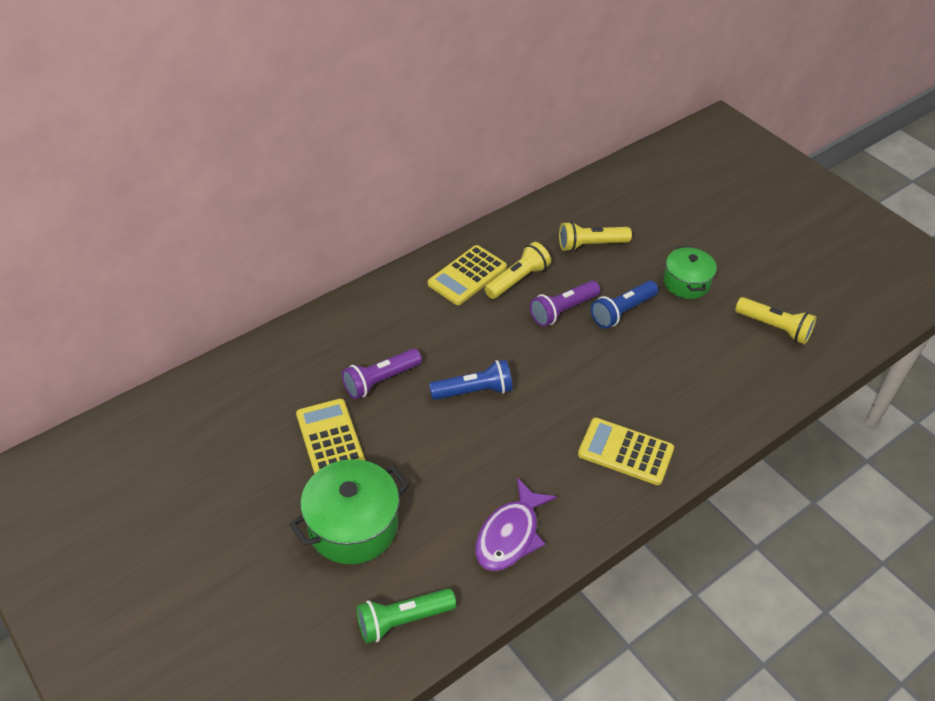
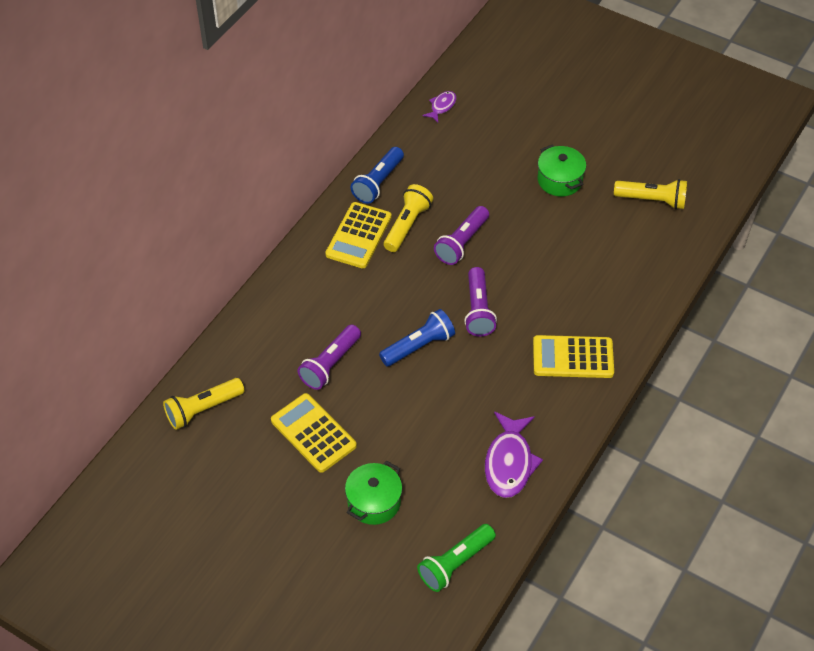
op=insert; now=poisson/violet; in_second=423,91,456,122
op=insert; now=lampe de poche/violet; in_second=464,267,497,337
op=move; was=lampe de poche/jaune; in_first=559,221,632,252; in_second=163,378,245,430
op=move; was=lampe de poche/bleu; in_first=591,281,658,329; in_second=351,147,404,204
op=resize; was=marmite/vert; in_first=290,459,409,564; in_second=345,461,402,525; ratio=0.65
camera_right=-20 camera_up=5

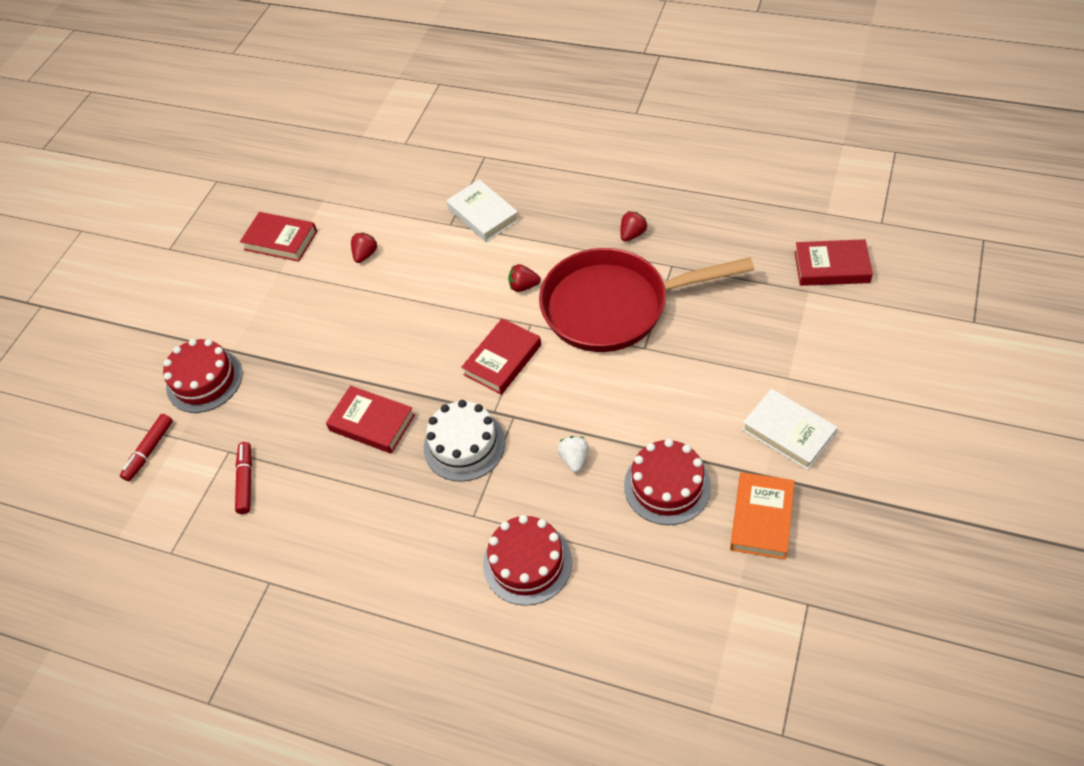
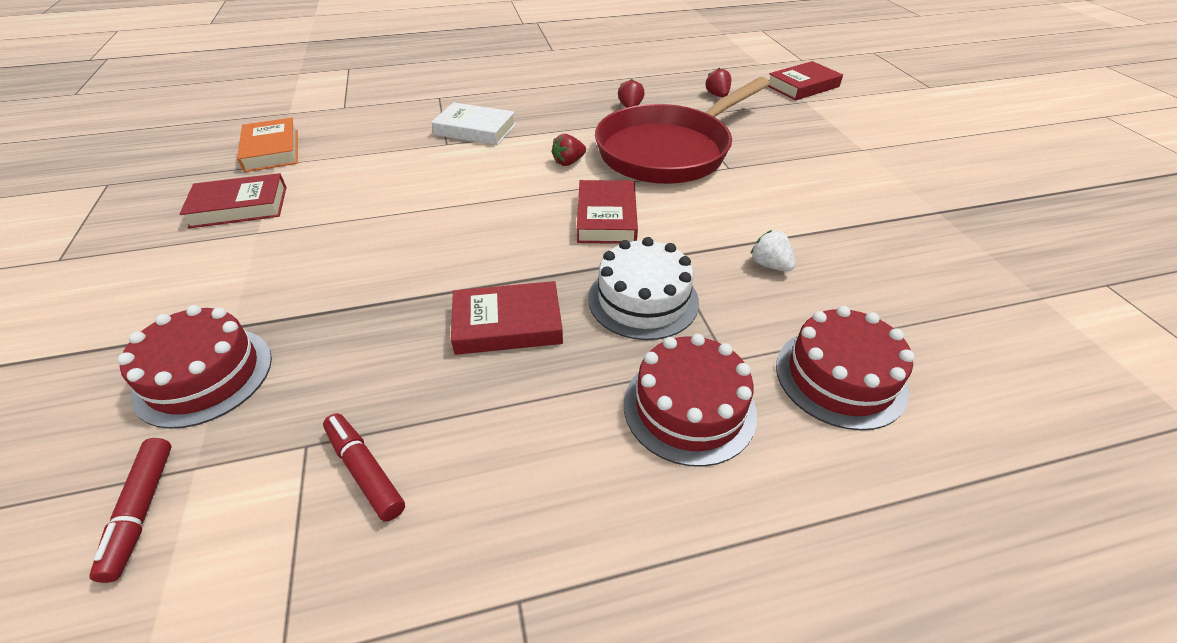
op=delete; was=livre/blanc; in_first=742,389,838,470
op=move; was=fraise/rouge; in_first=351,233,378,263; in_second=706,68,731,97
op=move; was=gâteau/rouge; in_first=624,439,711,525; in_second=624,334,757,467
op=move; was=livre/orange; in_first=730,472,795,559; in_second=237,118,298,172
camera_right=-40 camera_up=-10

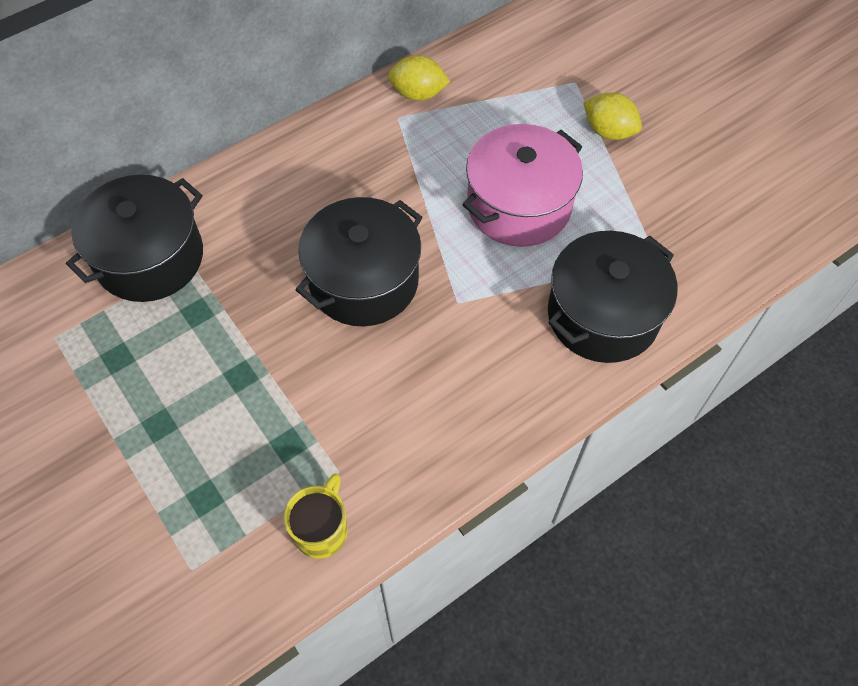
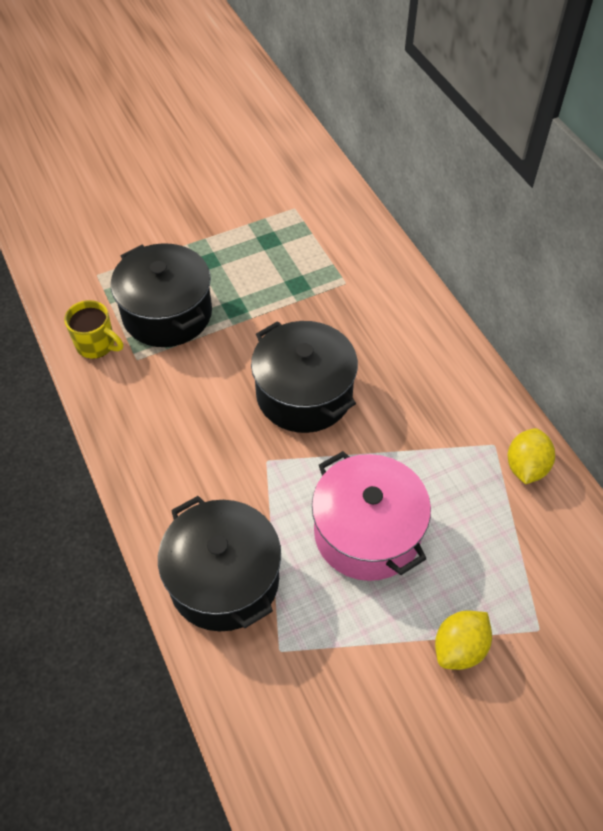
op=move; was=marmite/noir; in_first=66,175,203,302; in_second=111,243,212,347
camera_right=100 camera_up=-5

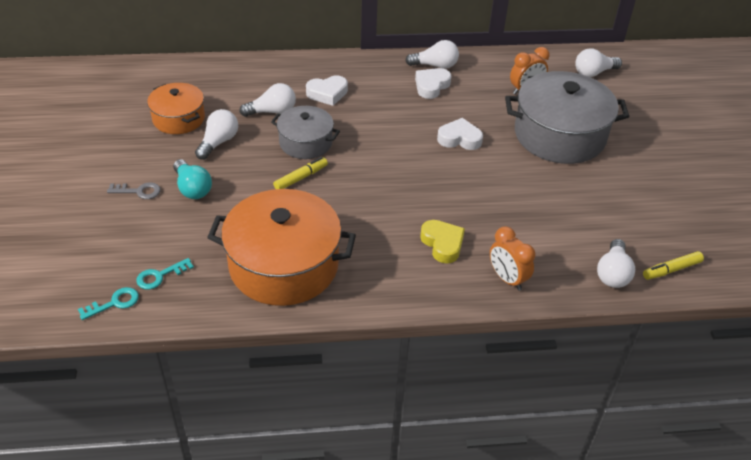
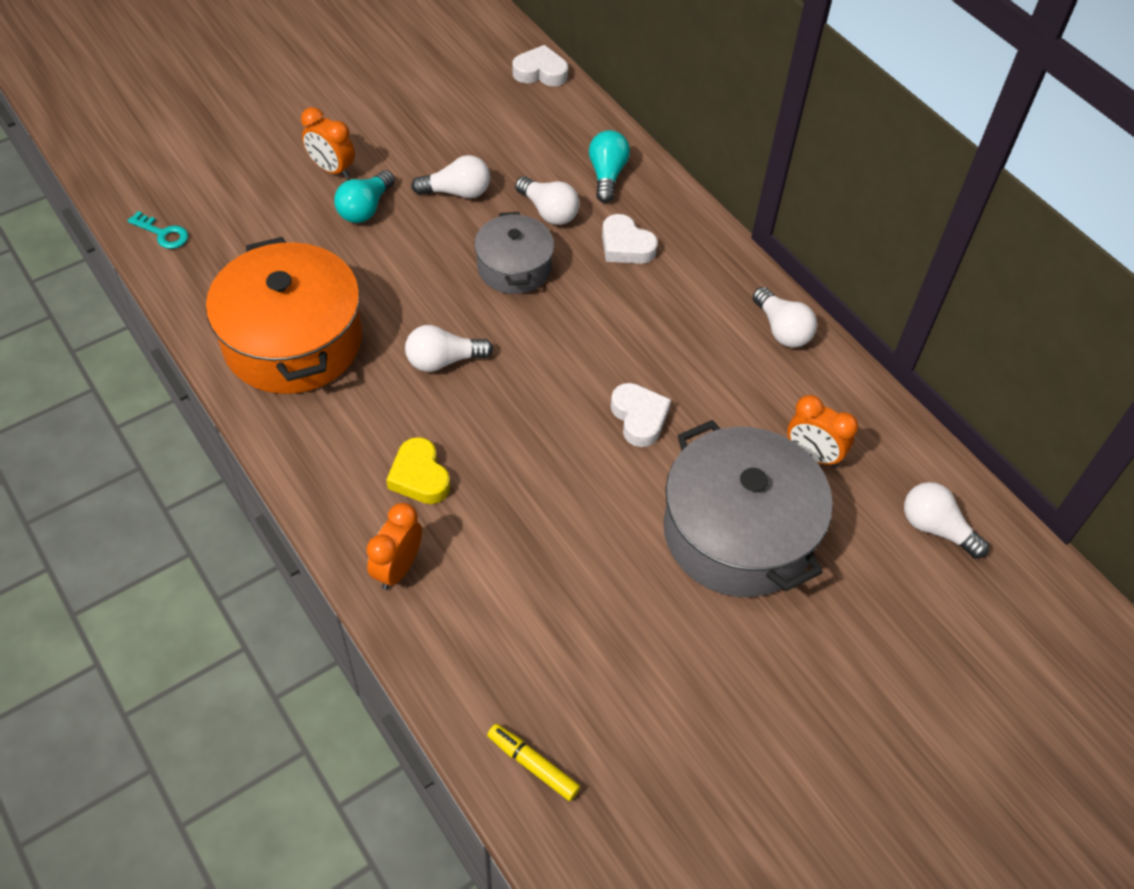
op=delete; was=clé/turquoise; in_first=136,258,194,290
op=delete; was=marmite/orange; in_first=147,83,205,134
op=delete; was=feutre/jaune; in_first=273,157,328,189
op=insert; now=ampoule/turquoise; in_second=589,130,630,203
op=move; was=cœur/blanc; in_first=415,68,451,99; in_second=512,45,568,86
op=move; was=ampoule/blanc; in_first=597,239,635,288; in_second=405,325,493,372
op=replace; was=clé/gris; now=réveil/orange; in_first=107,182,161,199; in_second=301,107,355,178
op=rotate; was=cœur/jaune; in_first=420,220,465,263; in_second=386,437,450,504; clockwise=120
camera_right=60 camera_up=10

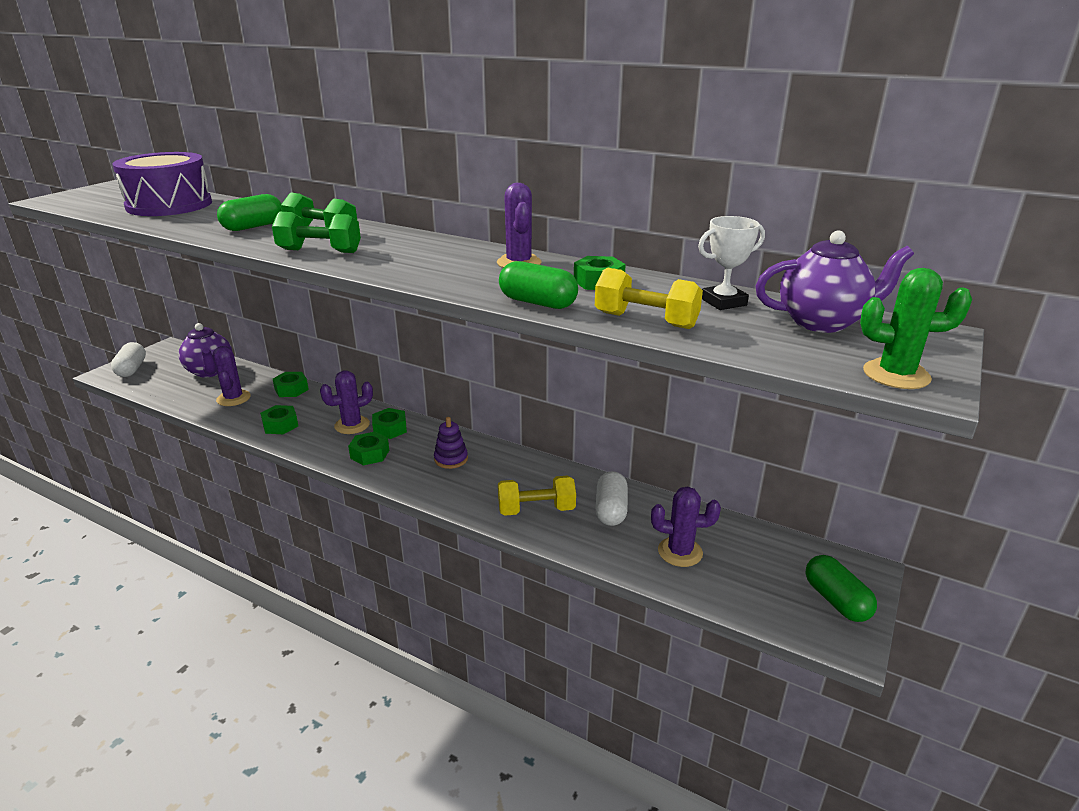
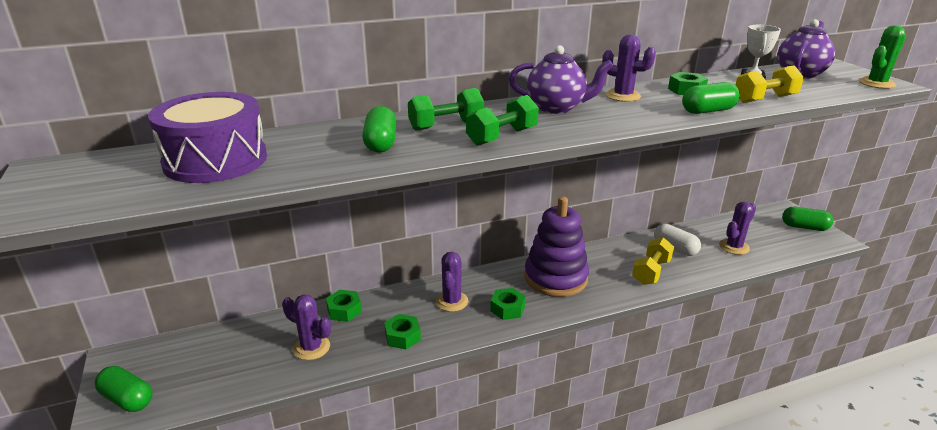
op=delete; was=écrou/vert; in_first=372,408,407,439
op=move; was=théière/violet; in_first=179,323,232,377; in_second=509,45,613,114
op=recolor; was=gélule/blanc; now=gélule/vert; in_first=111,342,146,377; in_second=95,366,152,412
op=resize; was=jouet à empiler/violet; in_first=434,417,468,469; in_second=524,196,589,297; ratio=2.23
camera_right=-50 camera_up=0

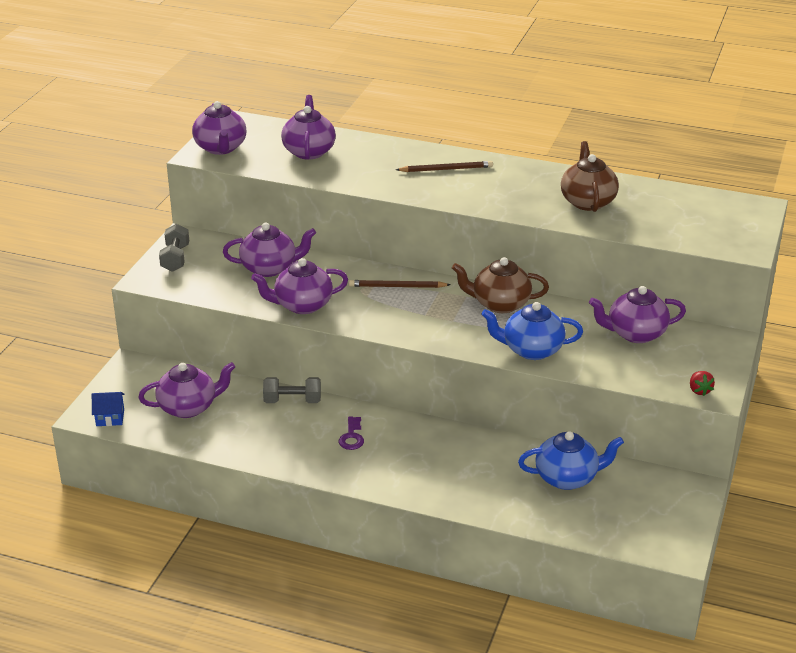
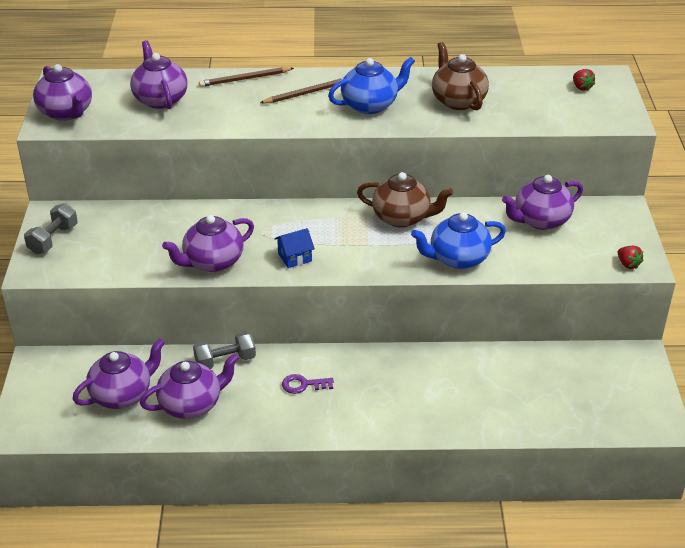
op=insert; now=fraise/rouge; in_second=573,69,595,91
op=move; was=maison/bleu; in_first=92,392,124,426; in_second=275,228,315,268
op=move; was=théière/violet; in_first=223,223,316,277; in_second=140,353,239,419
op=move; was=crayon/marron; in_first=349,280,451,288; in_second=199,67,294,87
op=move; was=théière/bleu; in_first=518,431,624,490; in_second=328,57,415,114
op=rotate; was=haltère/gris; in_first=159,224,189,272; in_second=24,203,78,254; clockwise=45
op=rotate; was=clé/violet; in_first=339,416,364,450; in_second=282,374,334,394; clockwise=105
op=rotate; was=théière/marron; in_first=452,257,549,313; in_second=357,172,453,228; clockwise=-150
camera_right=-20 camera_up=5

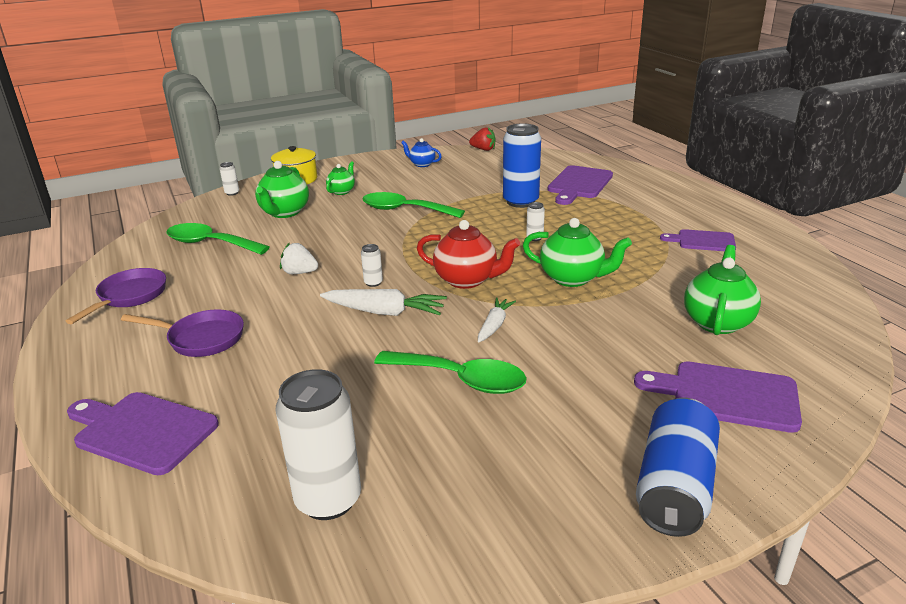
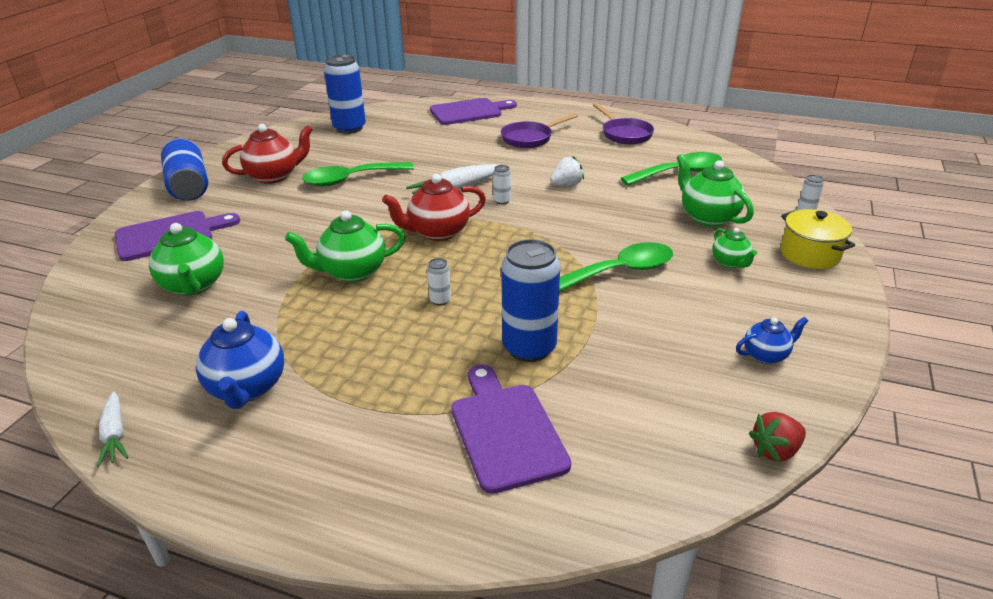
op=insert; now=théière/rouge; in_second=222,124,313,184
op=move; was=carotte/blanc; in_first=478,297,516,343; in_second=97,392,128,467
op=replace; was=planche à découper/violet; now=théière/bleu; in_first=660,229,736,251; in_second=196,311,284,409
op=recolor; was=canette/blanc; now=canette/bleu; in_first=276,369,361,520; in_second=324,54,366,134
camera_right=135 camera_up=5

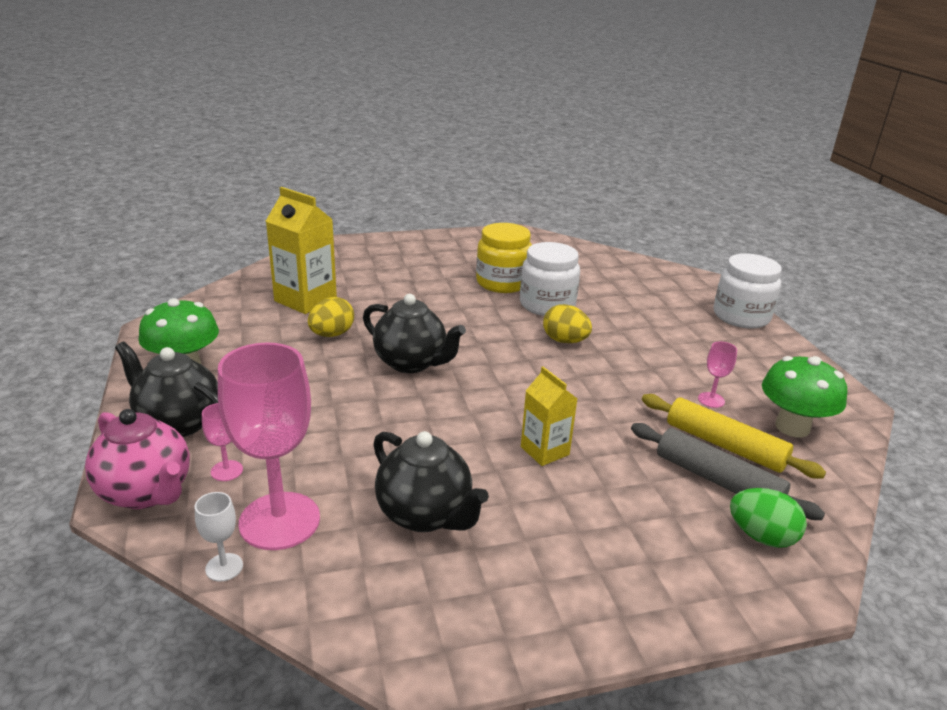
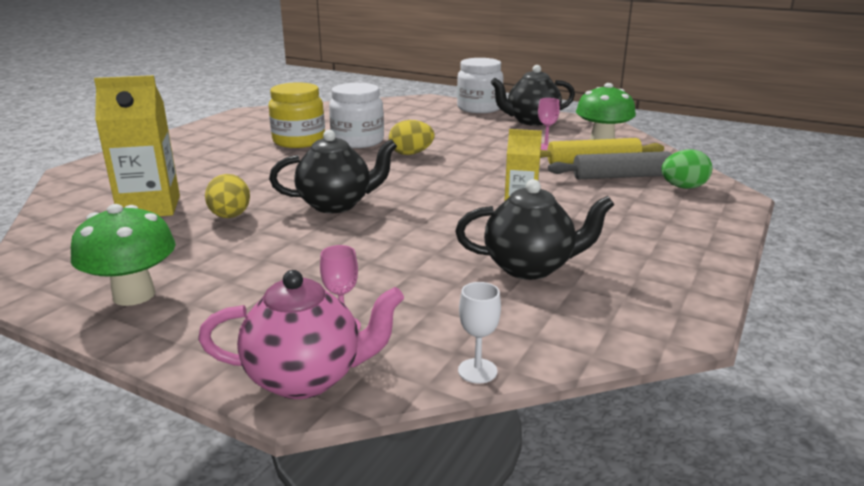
op=delete; was=verre à pied/rose; in_first=218,343,320,550
op=move; was=théière/noir; in_first=115,341,218,437; in_second=491,65,575,126
camera_right=-45 camera_up=-5

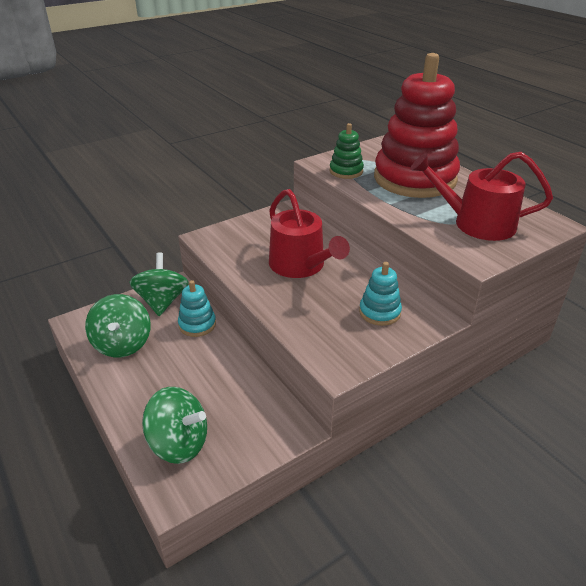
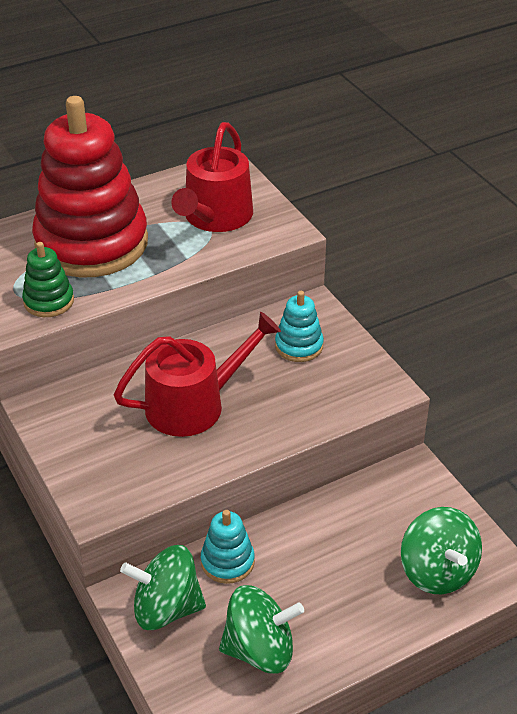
op=rotate; was=toupie/vert; in_first=142,387,207,464; in_second=401,507,482,594; clockwise=135
camera_right=-85 camera_up=5

